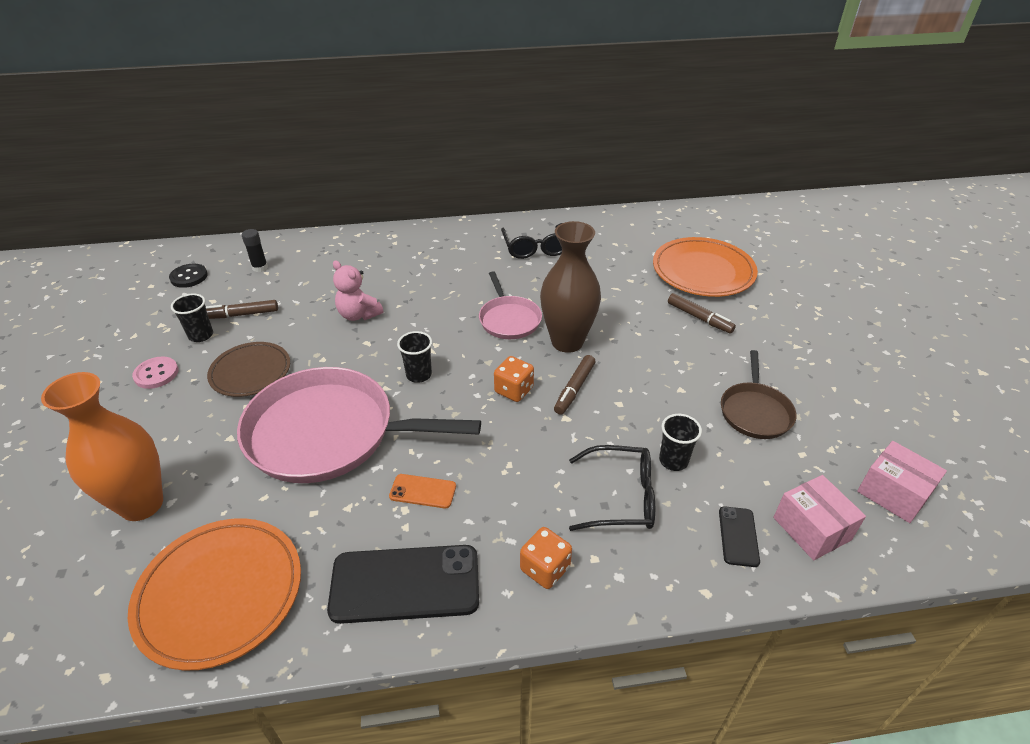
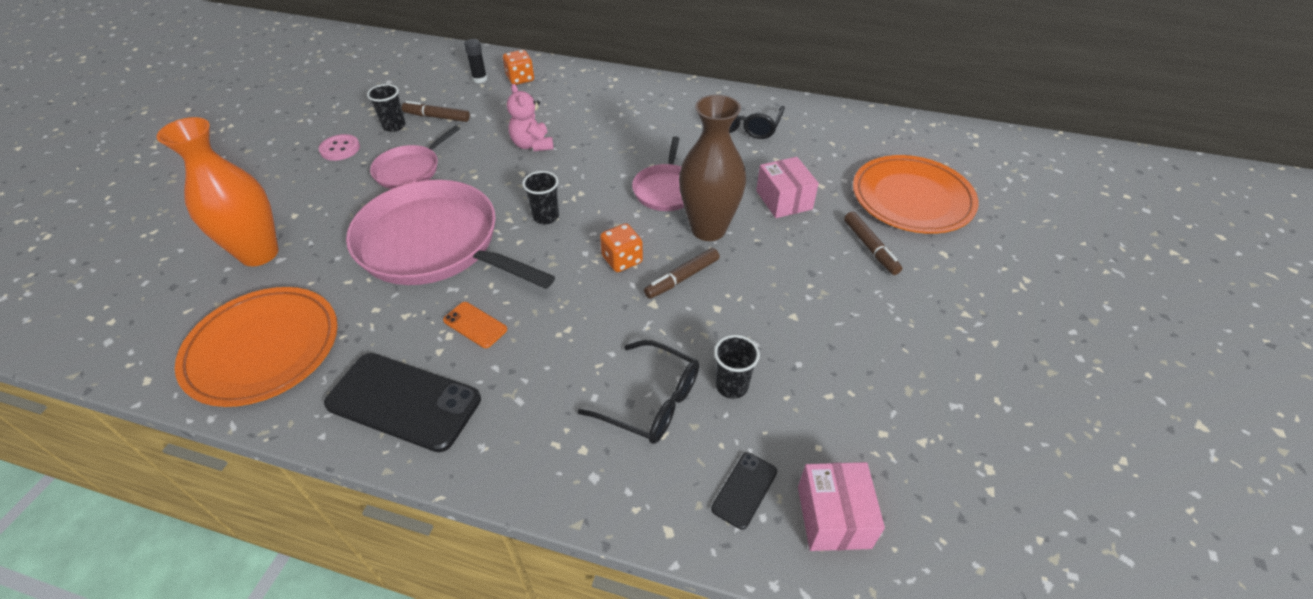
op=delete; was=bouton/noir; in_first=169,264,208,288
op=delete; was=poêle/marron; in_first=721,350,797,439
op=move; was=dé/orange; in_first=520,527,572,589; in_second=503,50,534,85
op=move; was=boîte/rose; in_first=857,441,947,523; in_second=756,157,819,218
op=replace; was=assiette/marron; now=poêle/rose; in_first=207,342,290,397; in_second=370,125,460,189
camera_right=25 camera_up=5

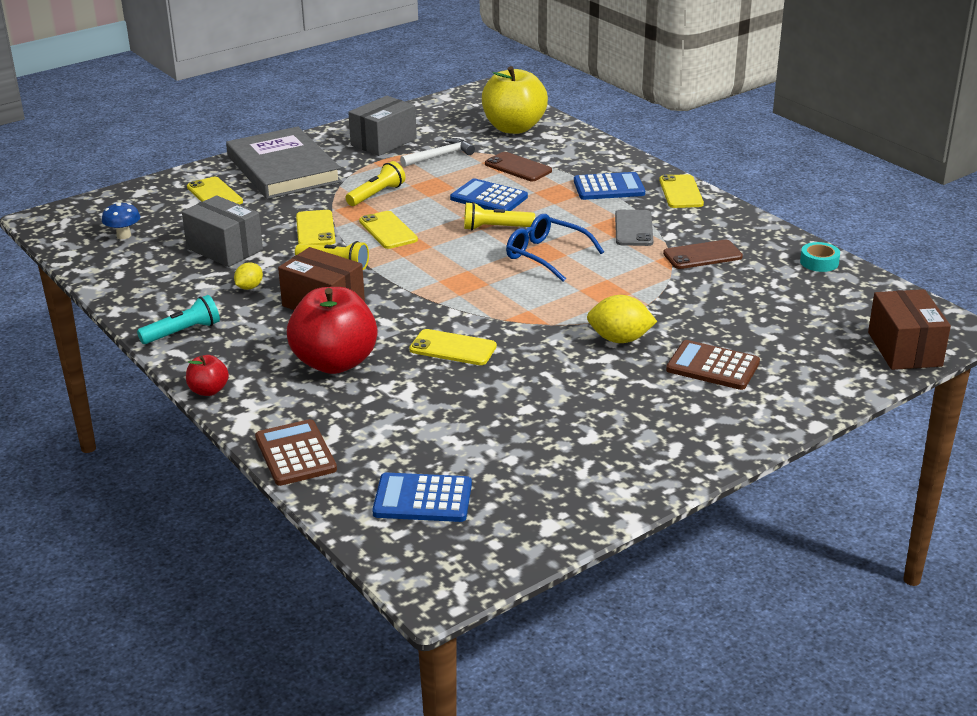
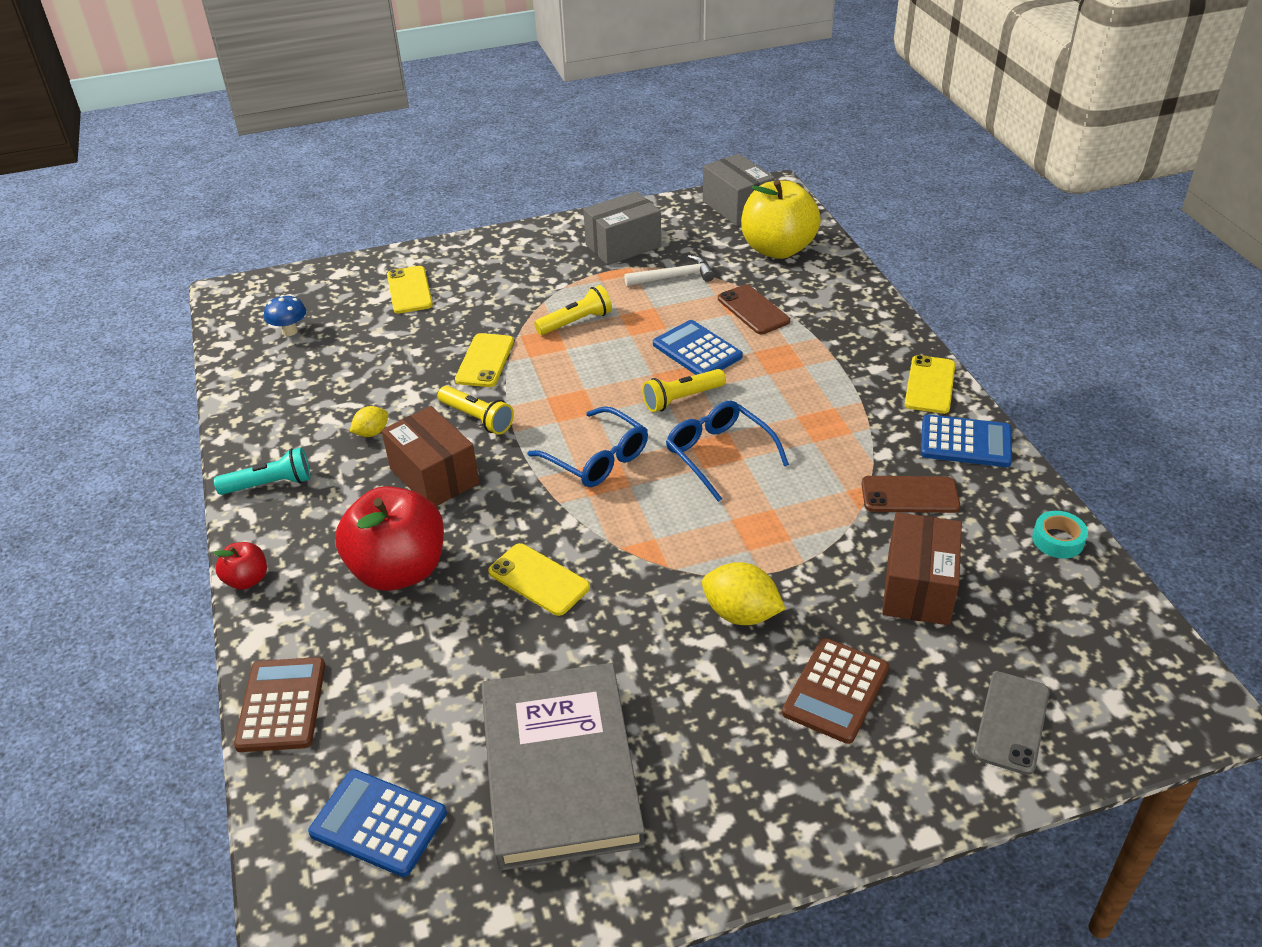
op=delete; was=téléphone/jaune; in_first=359,211,418,249
op=insert; now=lunettes/bleu; in_second=528,406,648,487
op=move; was=boîte/gris; in_first=182,195,263,267; in_second=703,154,775,226
op=move; was=livre/gris; in_first=226,127,342,199; in_second=481,663,645,871
op=move; was=calculatrice/bleu; in_first=574,172,645,200; in_second=921,414,1012,467
op=move; was=téléphone/gris; in_first=615,210,653,246; in_second=974,672,1050,775
op=move; was=boîte/marron; in_first=868,289,951,370; in_second=882,512,962,625
op=rotate; was=lampe de poche/jaune; in_first=464,202,535,230; in_second=642,369,726,412; clockwise=-45
op=rotate; was=calculatrice/marron; in_first=666,340,760,390; in_second=782,638,889,744; clockwise=-105
camera_right=20 camera_up=10

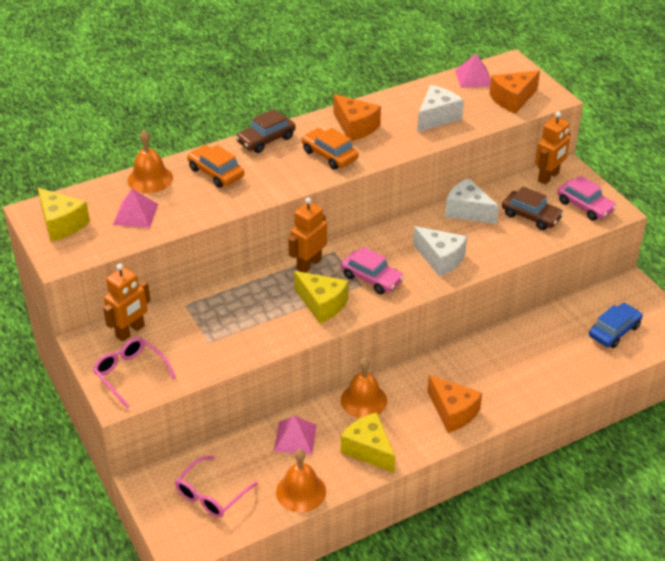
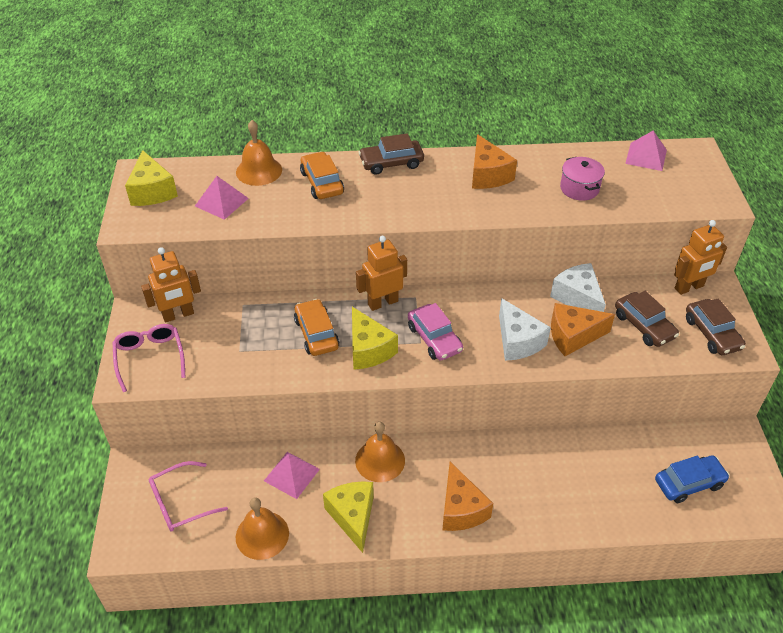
op=move; was=voiture/orange; in_first=301,128,359,169; in_second=294,299,340,356
op=move; was=fromage/orange; in_first=489,71,540,114; in_second=551,303,615,356
op=replace; was=fromage/blanc; now=marmite/rose; in_first=417,85,464,132; in_second=560,157,605,201
op=recolor; was=voiture/rose; now=voiture/marron; in_first=557,176,616,221; in_second=686,298,746,355
camera_right=25 camera_up=5

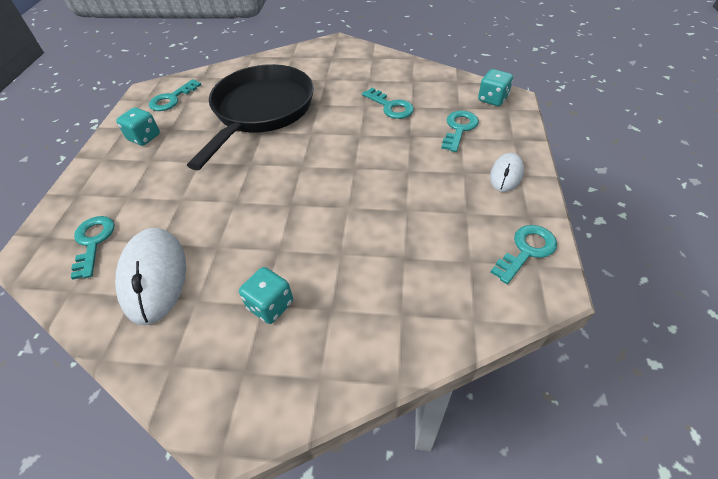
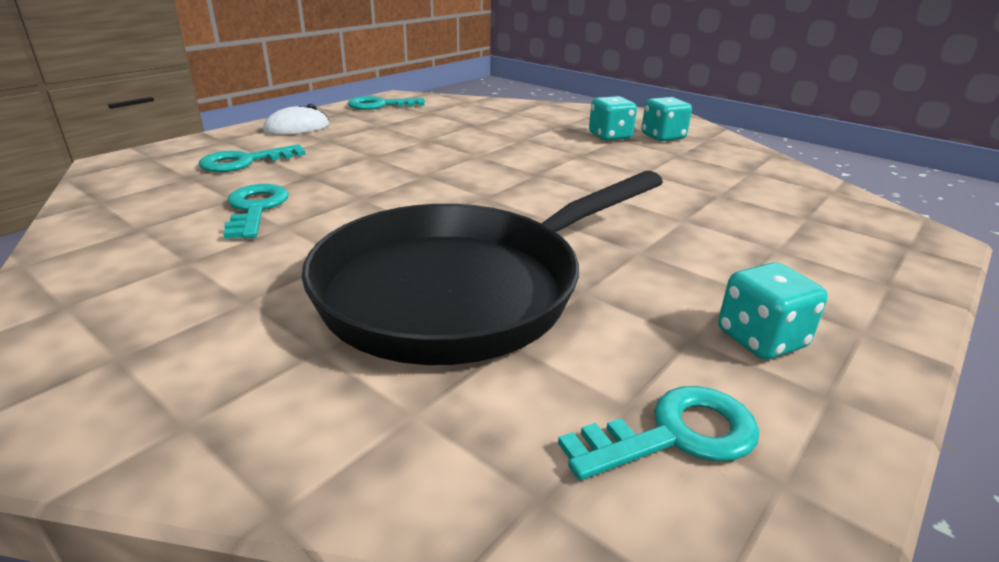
op=delete; was=clé/turquoise; in_first=71,216,114,280
op=delete; was=souris/blanc; in_first=115,228,186,325
op=move; was=dé/turquoise; in_first=478,69,513,106; in_second=642,97,692,142
camera_right=-150 camera_up=-20

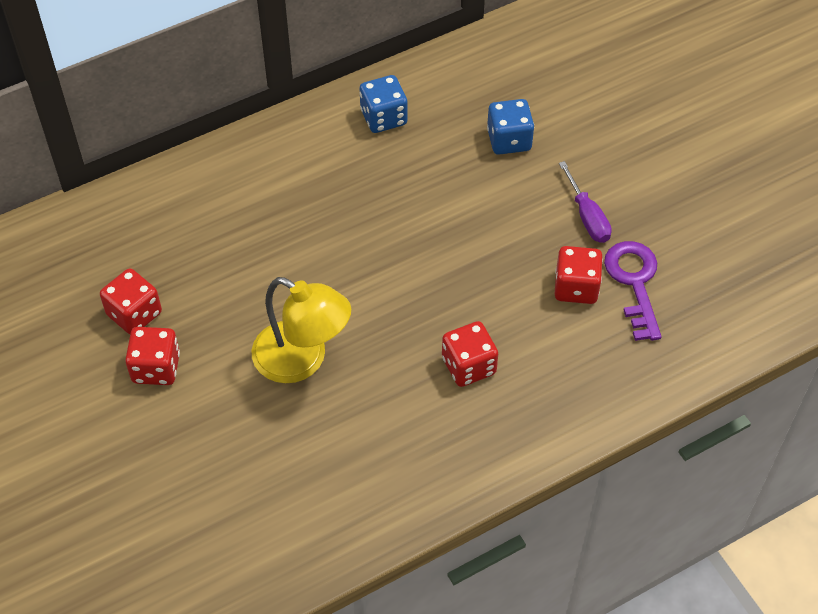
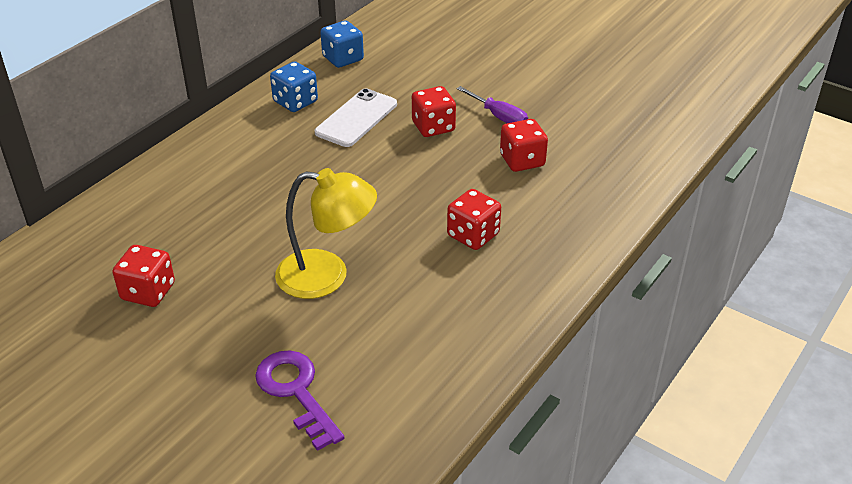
op=insert; now=téléphone/blanc; in_second=315,88,397,147
op=move; was=dé/rouge; in_first=125,327,180,385; in_second=412,86,456,137
op=move; was=dé/bleu; in_first=487,99,534,155; in_second=320,21,364,68
op=move; was=clé/violet; in_first=604,241,662,341; in_second=255,351,344,451
camera_right=-25 camera_up=-15

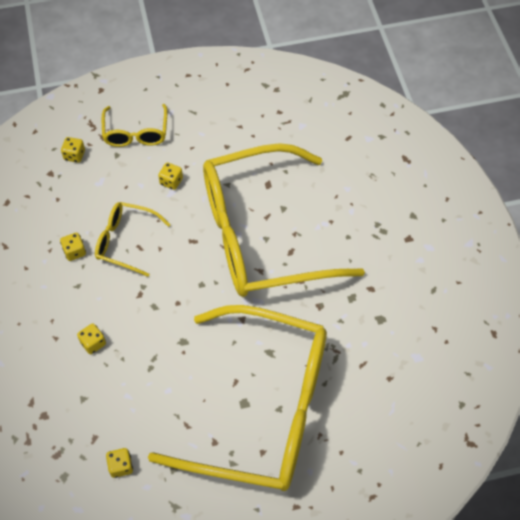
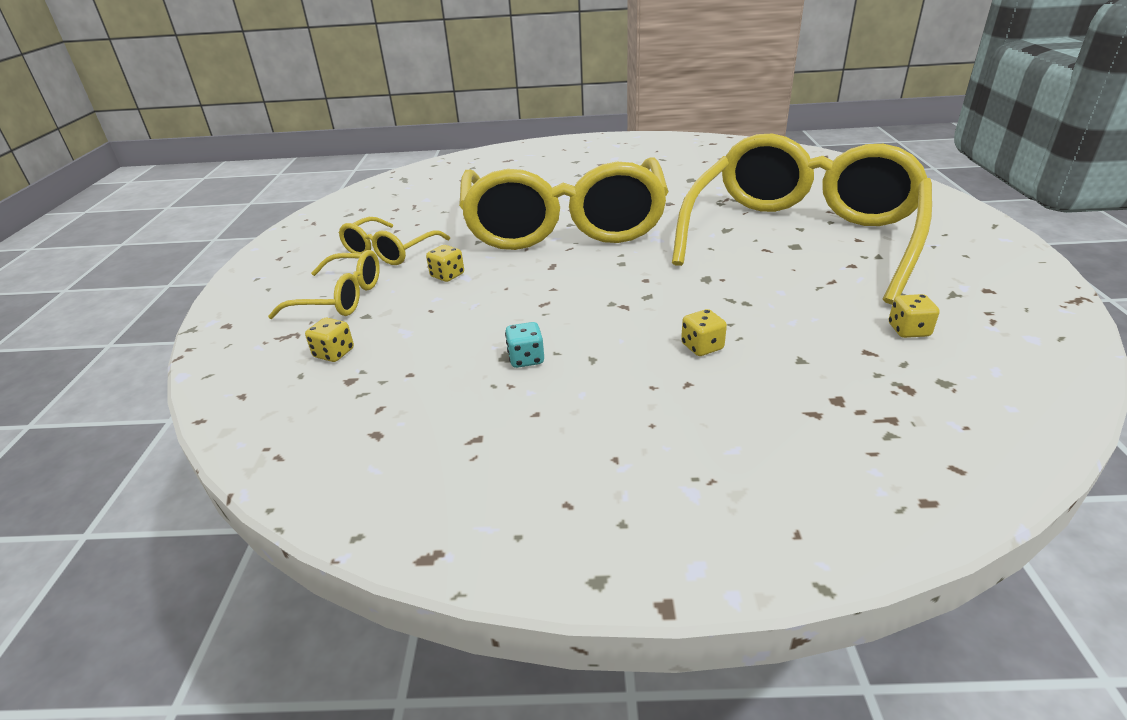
op=move; was=lunettes/jaune; in_first=95,202,171,277; in_second=339,217,450,265
op=recolor; was=dé/jaune; now=dé/turquoise; in_first=60,233,86,261; in_second=505,322,544,368
camera_right=-75 camera_up=-25

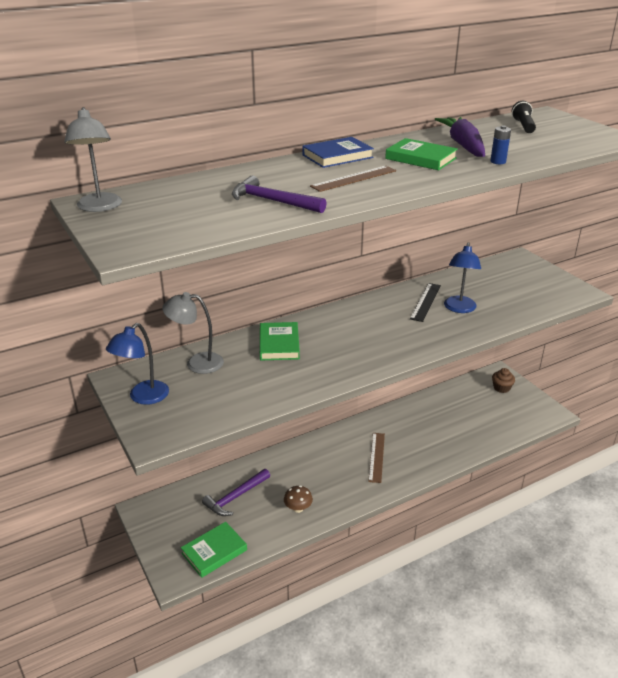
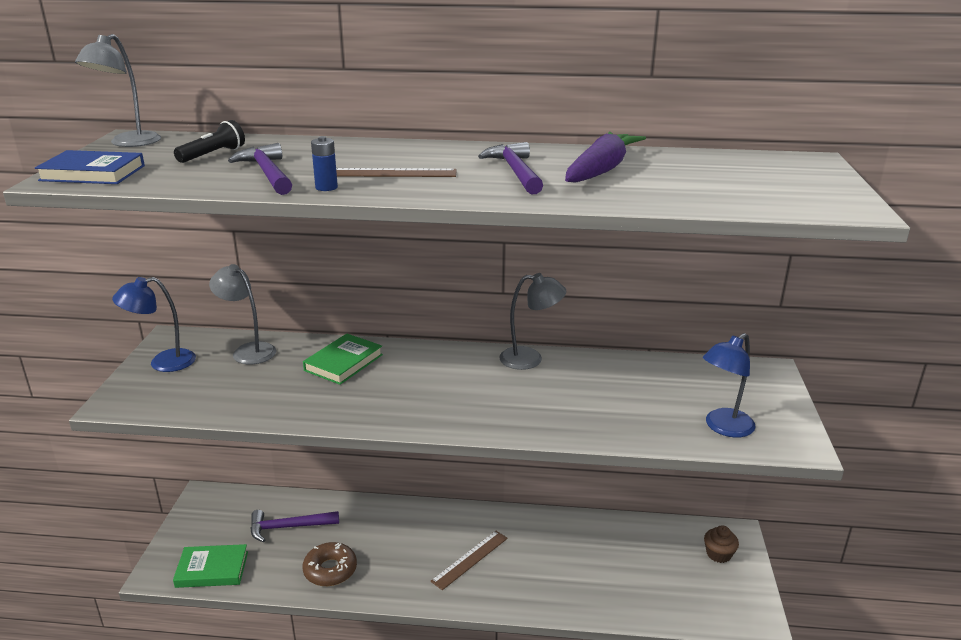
op=delete; was=règle/noir; in_first=410,283,441,322
op=insert; now=lampe/gris; in_second=499,273,566,370
op=move; was=livre/bleu; in_first=302,137,374,168; in_second=35,150,145,184
op=move; was=lampe/bleu; in_first=444,242,481,313; in_second=703,333,756,438
op=move; was=pile/bleu; in_first=490,125,511,164; in_second=311,136,338,191
op=move; was=lampe de poche/noir; in_first=512,101,536,133; in_second=174,120,245,163
op=replace; was=champignon/marron; now=beignet/marron; in_first=284,485,313,513; in_second=302,542,357,586
op=replace; was=livre/vert; now=marteau/violet; in_first=385,138,458,170; in_second=478,142,543,195
camera_right=35 camera_up=-5

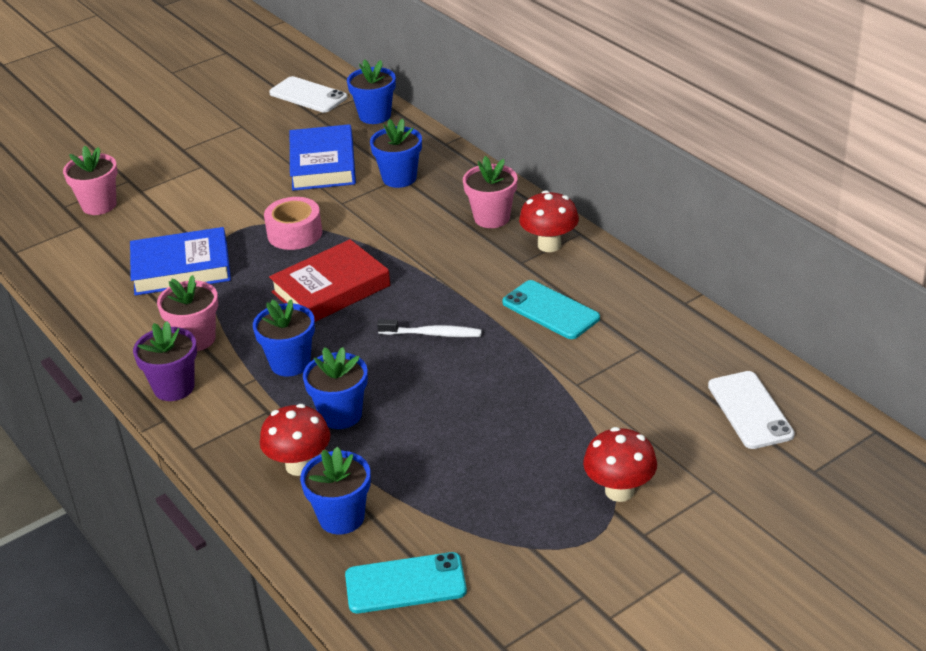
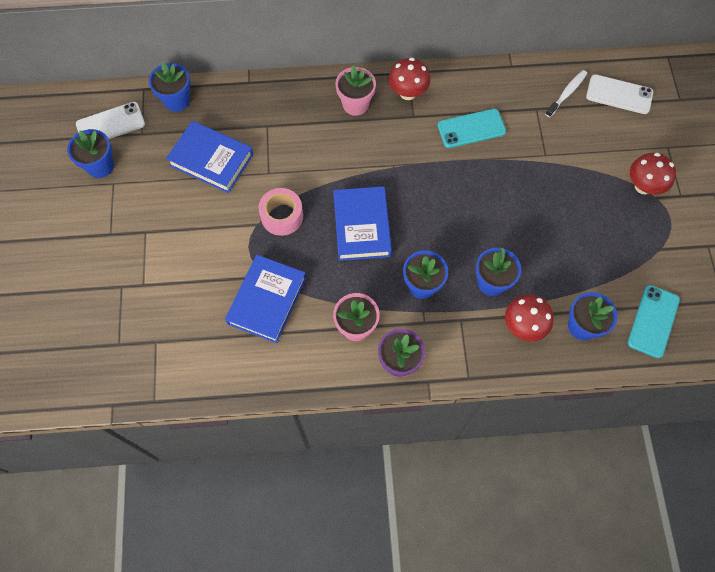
op=delete; was=pot de fleurs/rose; in_first=63,146,117,215
op=move; was=pot de fleurs/bleu; in_first=370,119,422,188; in_second=67,129,114,178
op=move; was=brosse à dents/blanc; in_first=377,319,482,337; in_second=545,70,587,118
op=recolor; was=livre/rouge; now=livre/bleu; in_first=269,239,390,322; in_second=333,186,392,261
camera_right=-60 camera_up=30

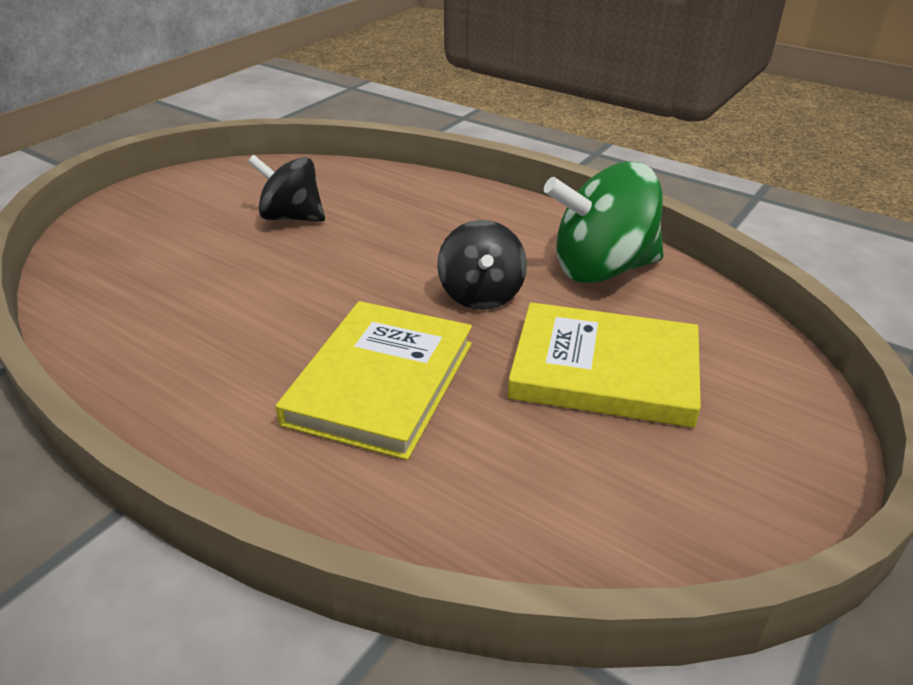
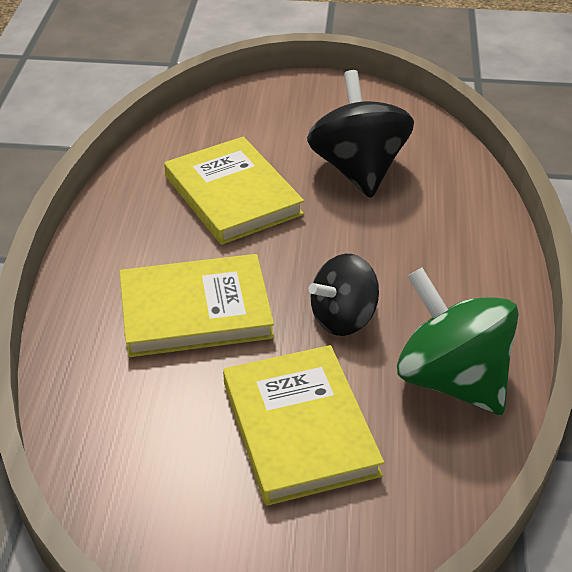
op=insert; now=livre/jaune; in_second=164,136,304,245
op=resize; was=toupie/noir; in_first=248,155,325,222; in_second=307,70,414,198; ratio=1.53
camera_right=60 camera_up=5

